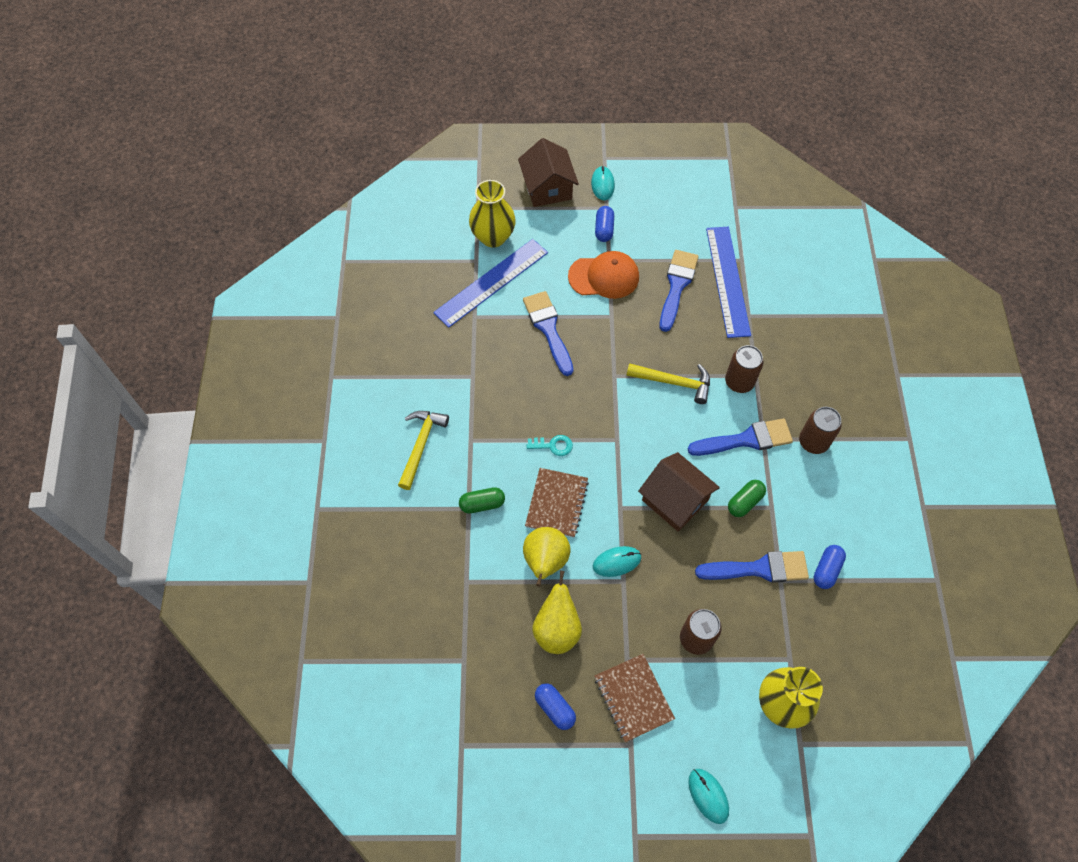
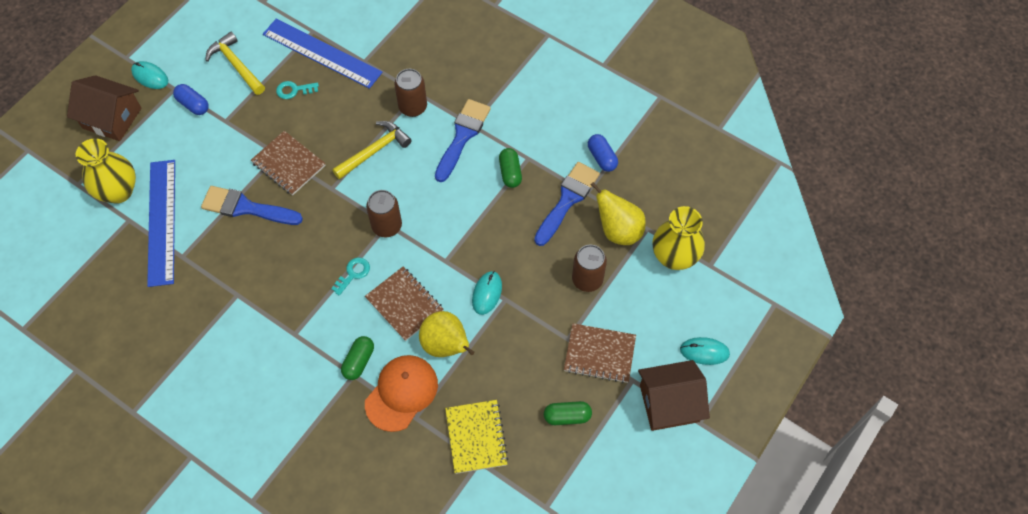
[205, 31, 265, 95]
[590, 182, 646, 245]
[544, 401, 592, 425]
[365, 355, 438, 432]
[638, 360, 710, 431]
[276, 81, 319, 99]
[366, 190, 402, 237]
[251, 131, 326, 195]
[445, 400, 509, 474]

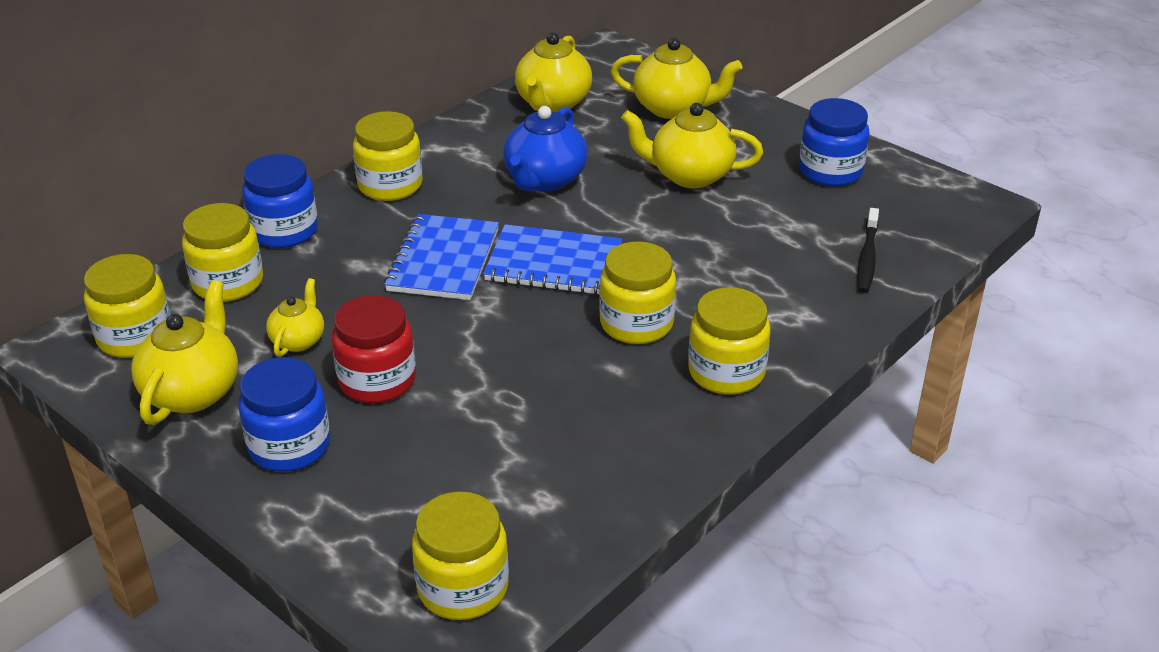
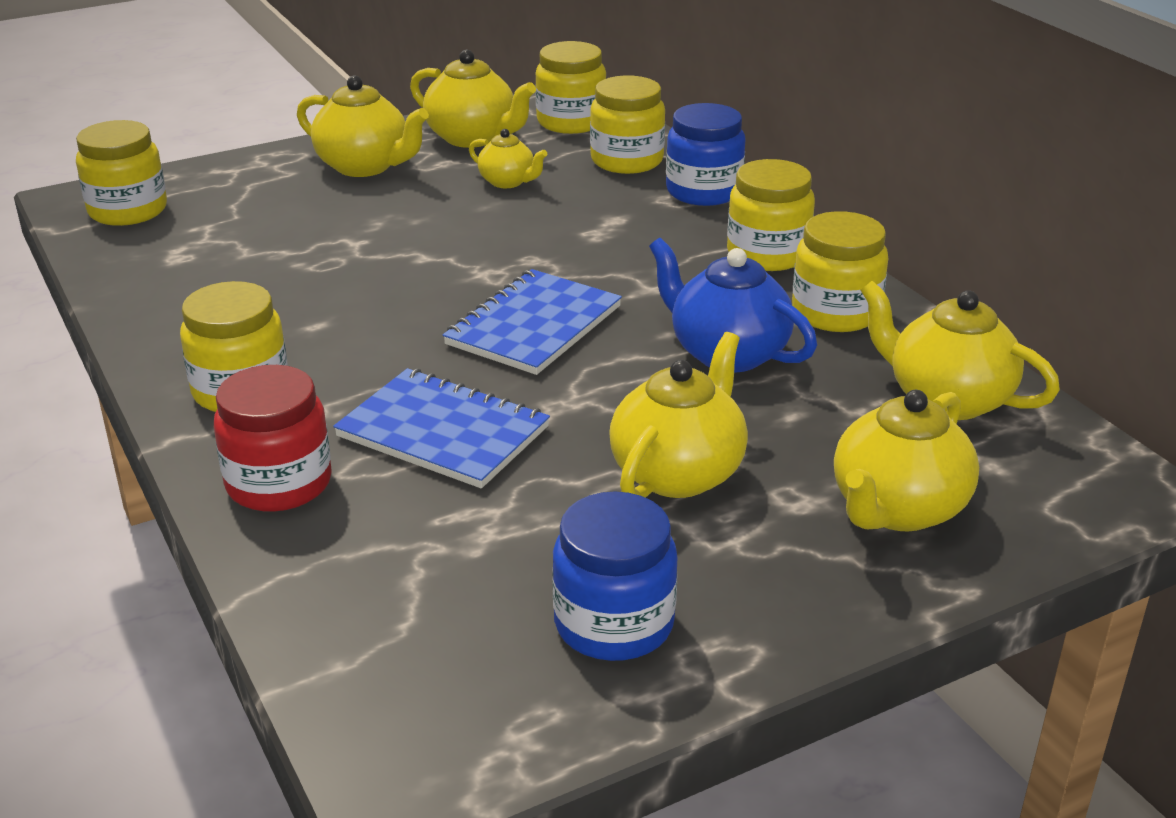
[297, 75, 429, 177]
[214, 365, 332, 512]
[333, 368, 550, 488]
[792, 211, 888, 332]
[857, 208, 879, 293] (first image)

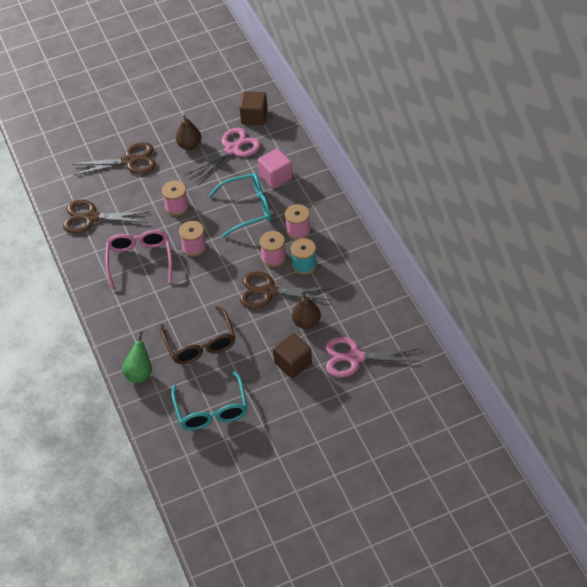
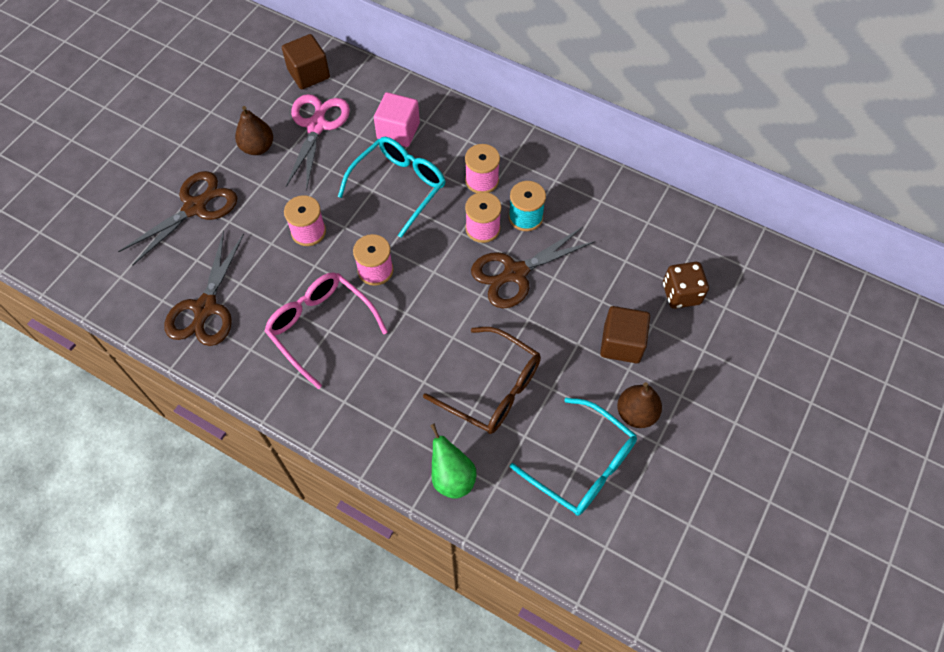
[164, 231, 244, 346]
[617, 382, 662, 428]
[663, 262, 709, 309]

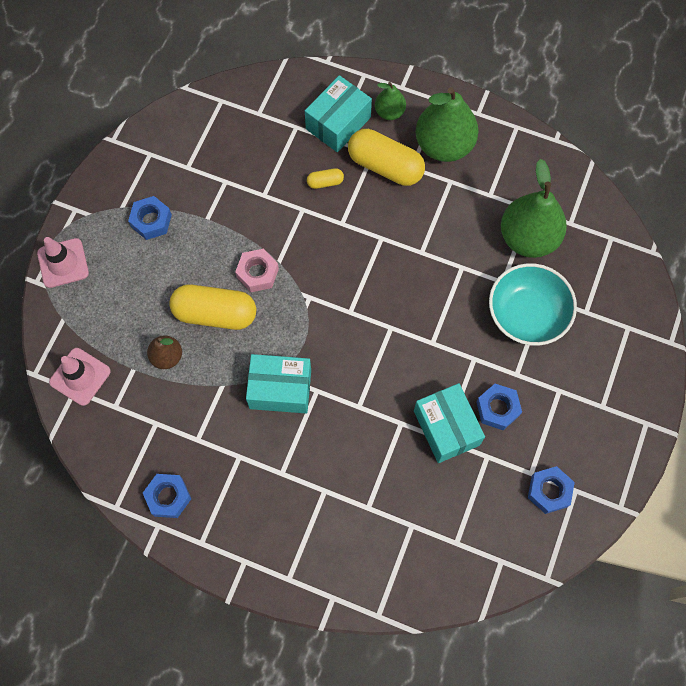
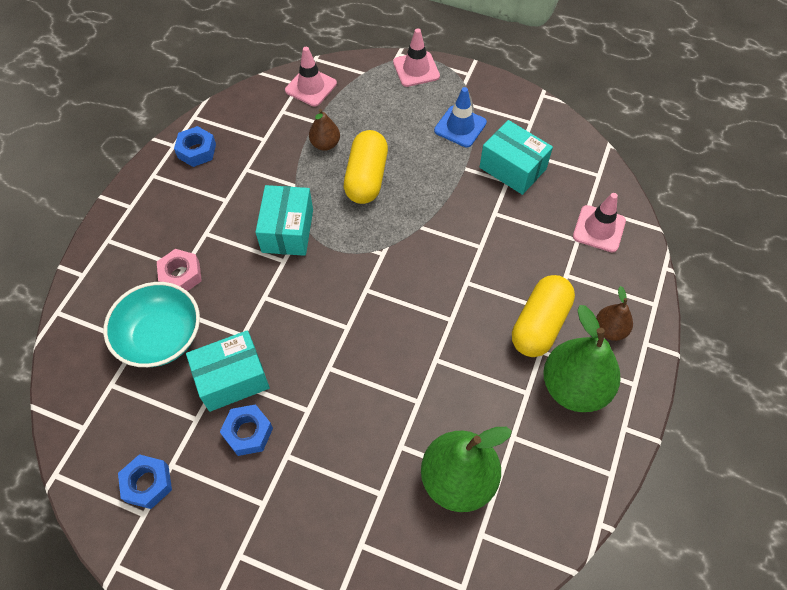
[434, 87, 487, 147]
[157, 249, 202, 291]
[480, 120, 553, 195]
[307, 168, 344, 189] (first image)
[596, 286, 633, 341]
[103, 282, 200, 367]
[573, 193, 626, 252]

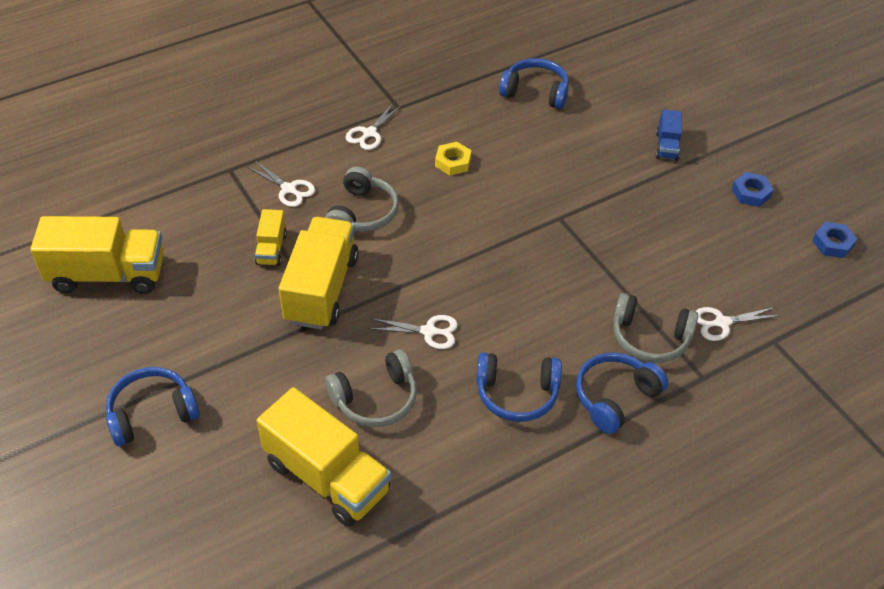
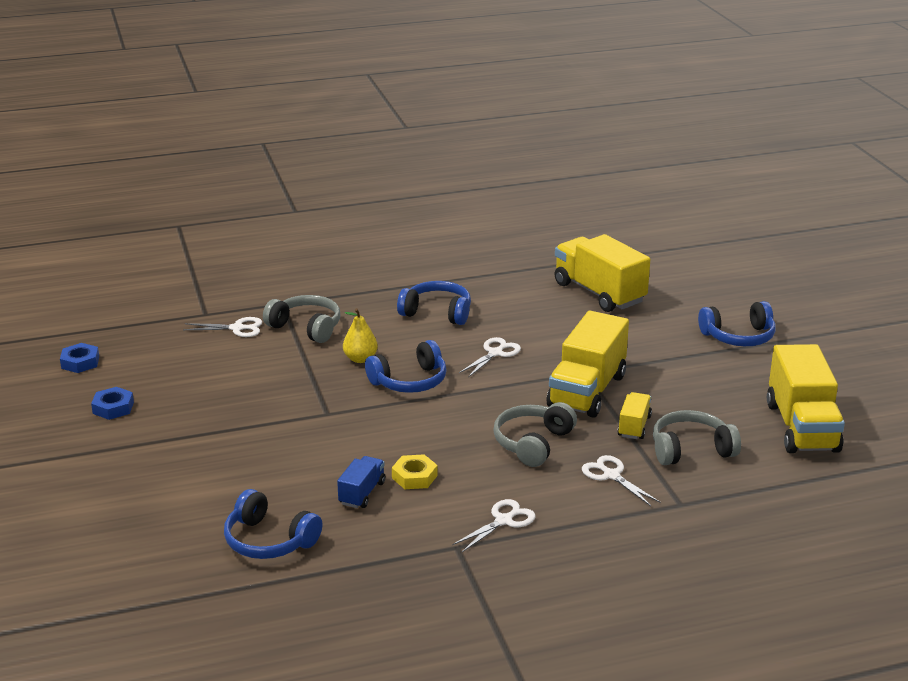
[767, 344, 845, 453]
[653, 410, 741, 465]
[459, 337, 521, 377]
[365, 340, 447, 393]
[337, 456, 385, 508]
[343, 308, 378, 363]

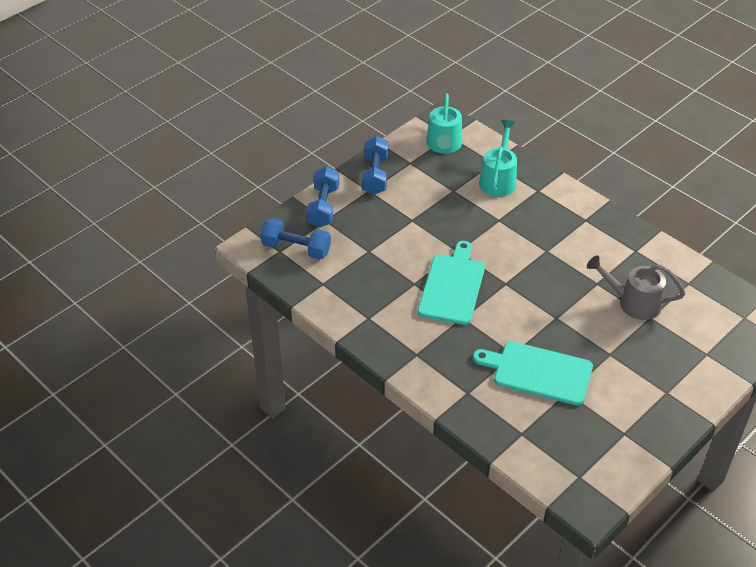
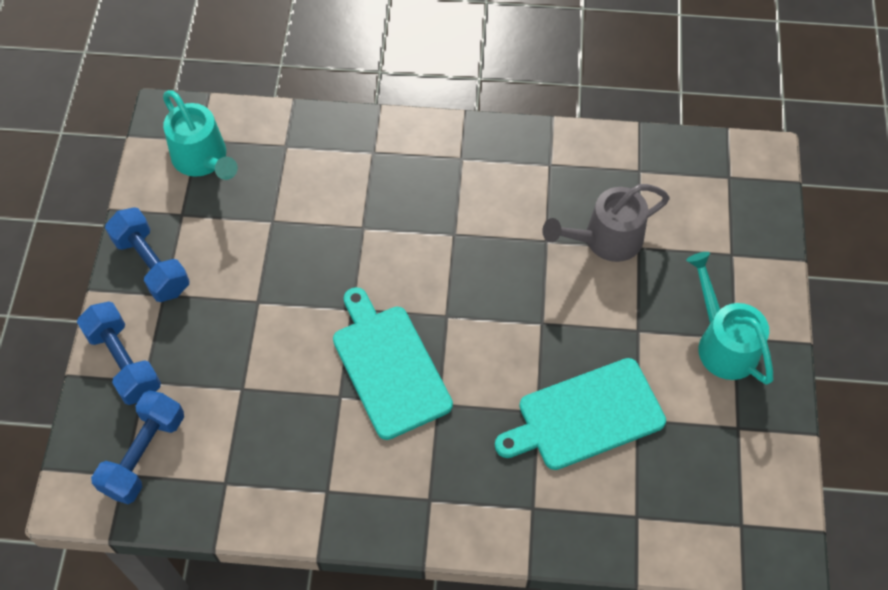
[91, 390, 184, 504]
[686, 252, 773, 385]

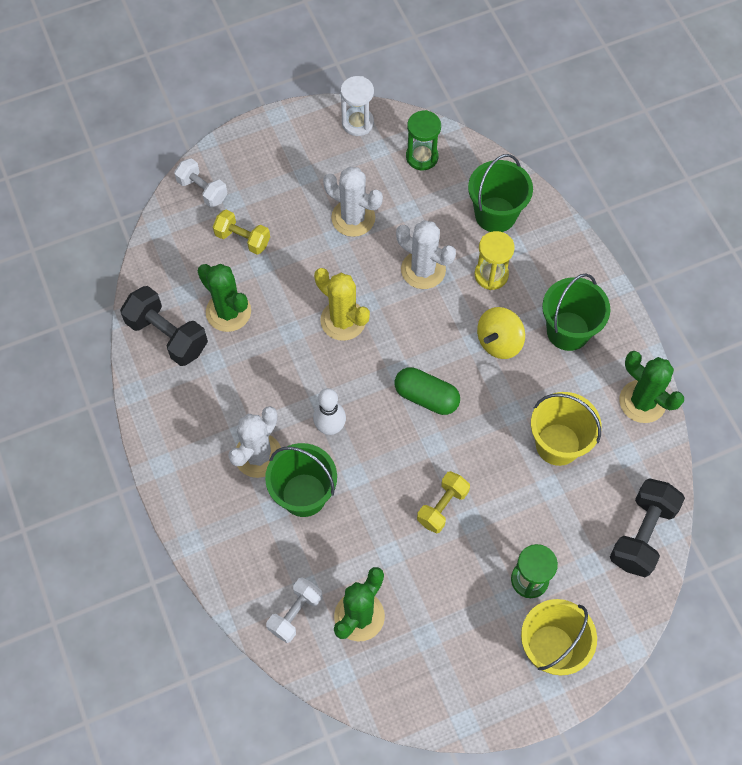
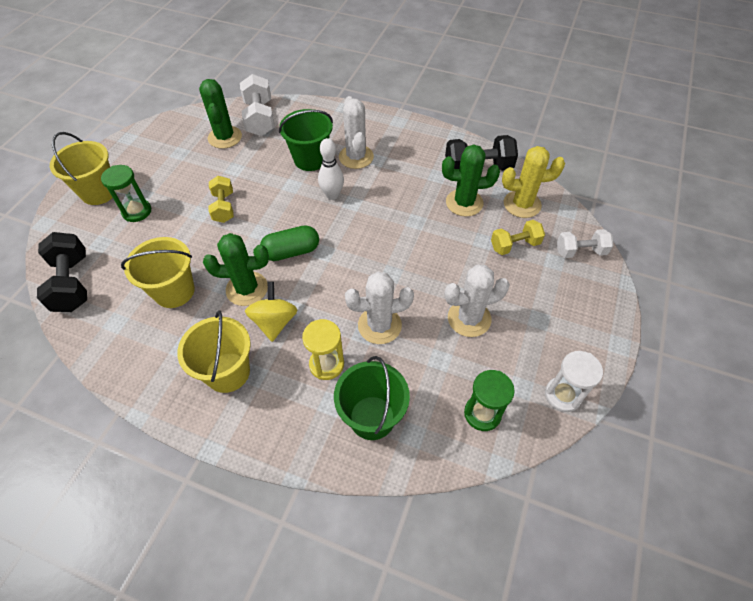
[240, 74, 275, 136]
[502, 146, 565, 218]
[177, 310, 251, 393]
[203, 233, 269, 306]

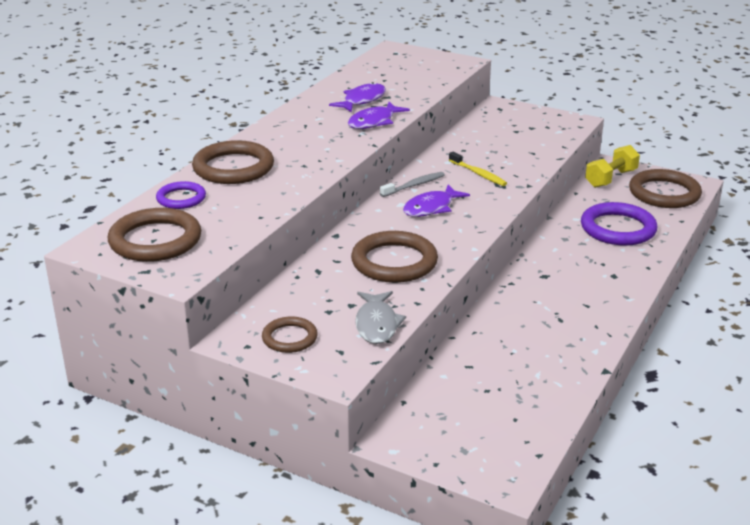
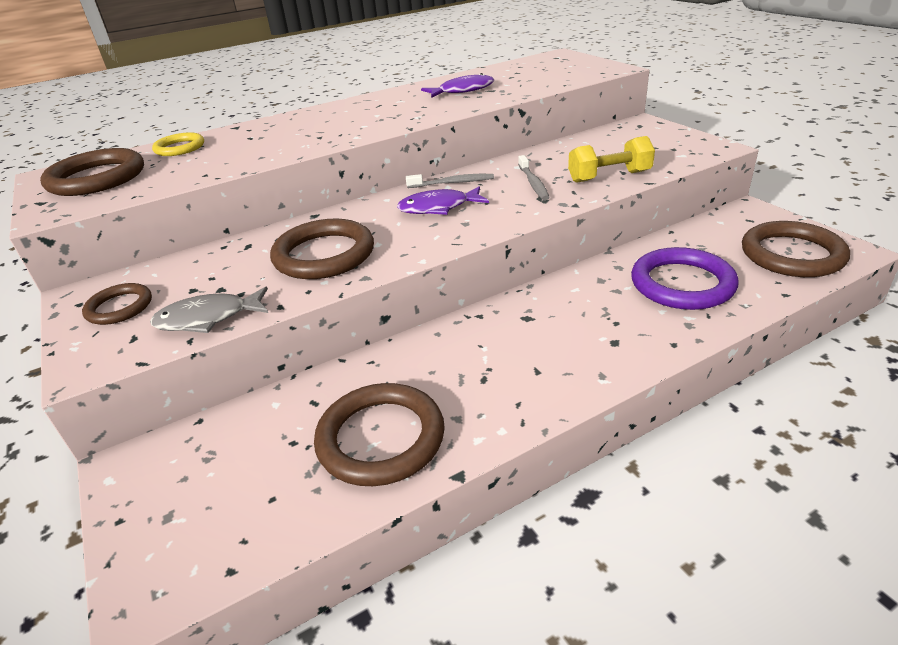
[152, 132, 204, 156]
[314, 383, 445, 486]
[348, 102, 410, 129] (first image)
[150, 287, 268, 333]
[518, 155, 550, 200]
[568, 136, 655, 183]

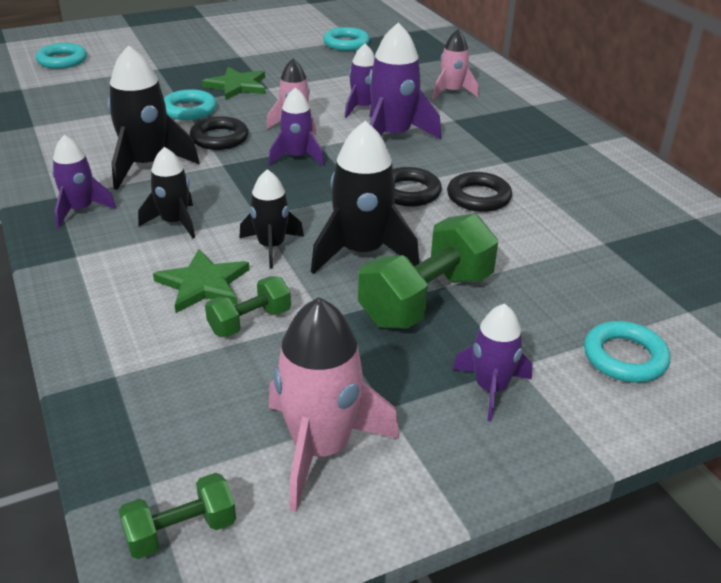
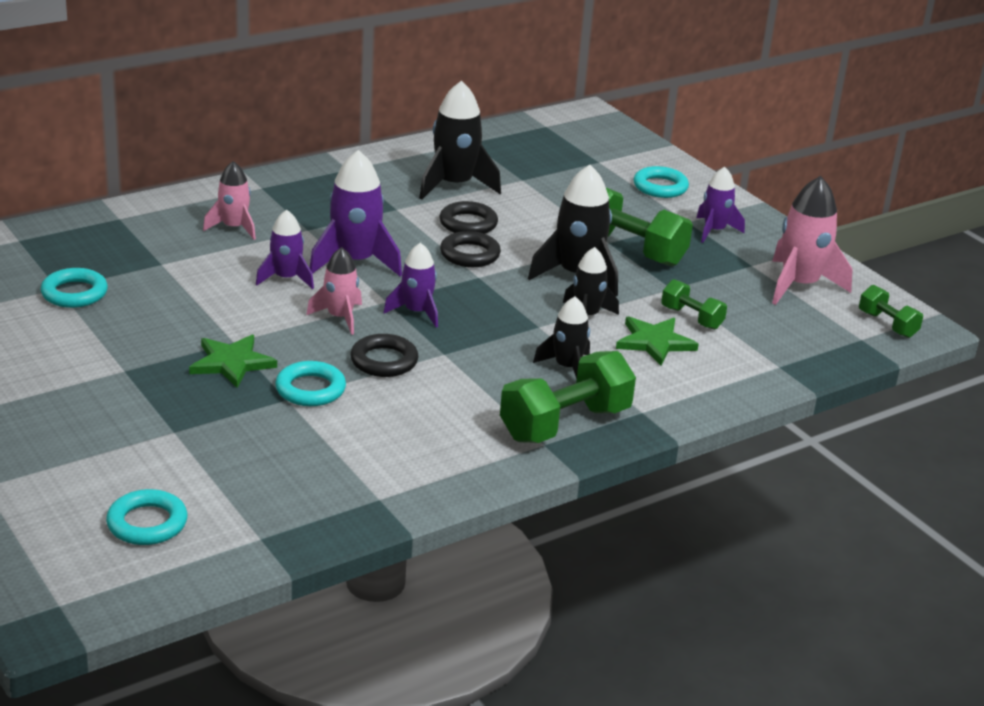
[500, 351, 636, 443]
[419, 81, 501, 199]

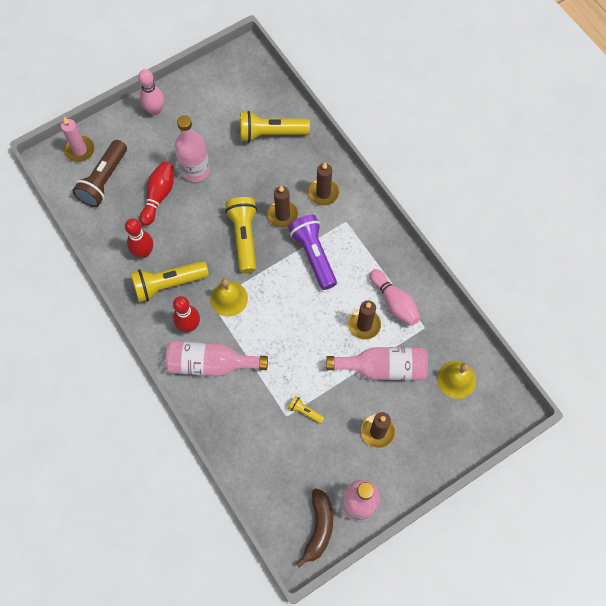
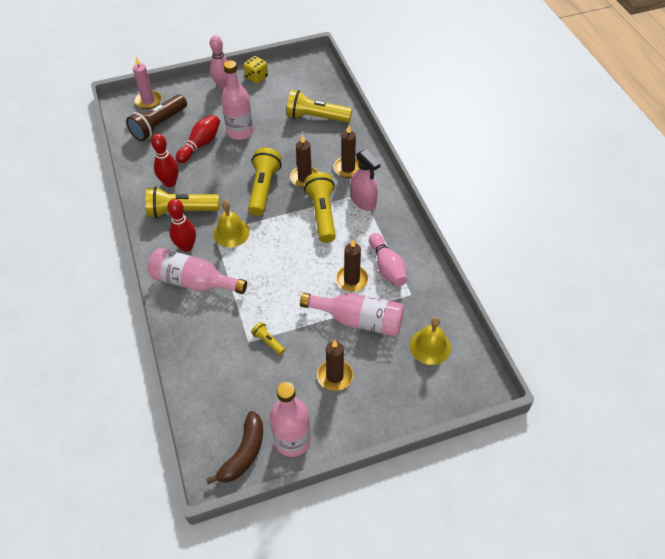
[304, 172, 336, 243]
[243, 56, 268, 83]
[351, 149, 380, 211]

